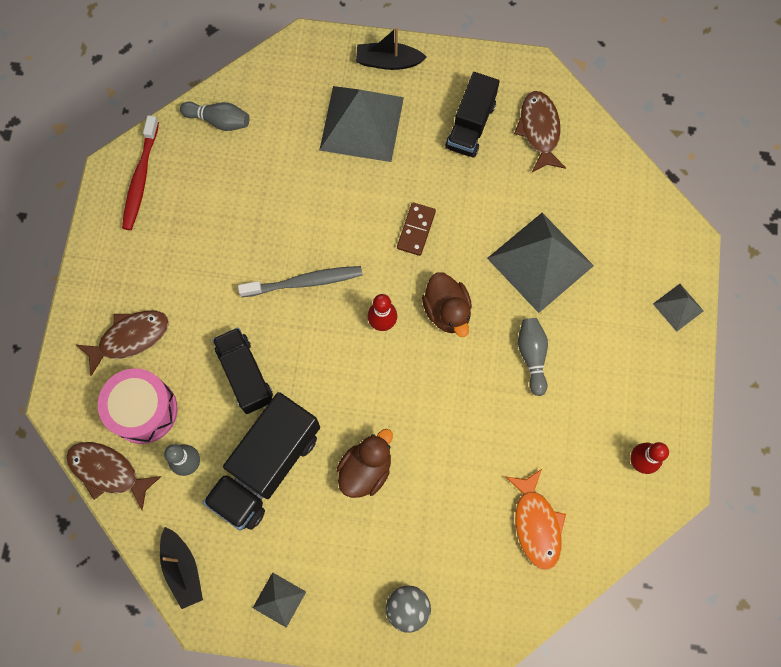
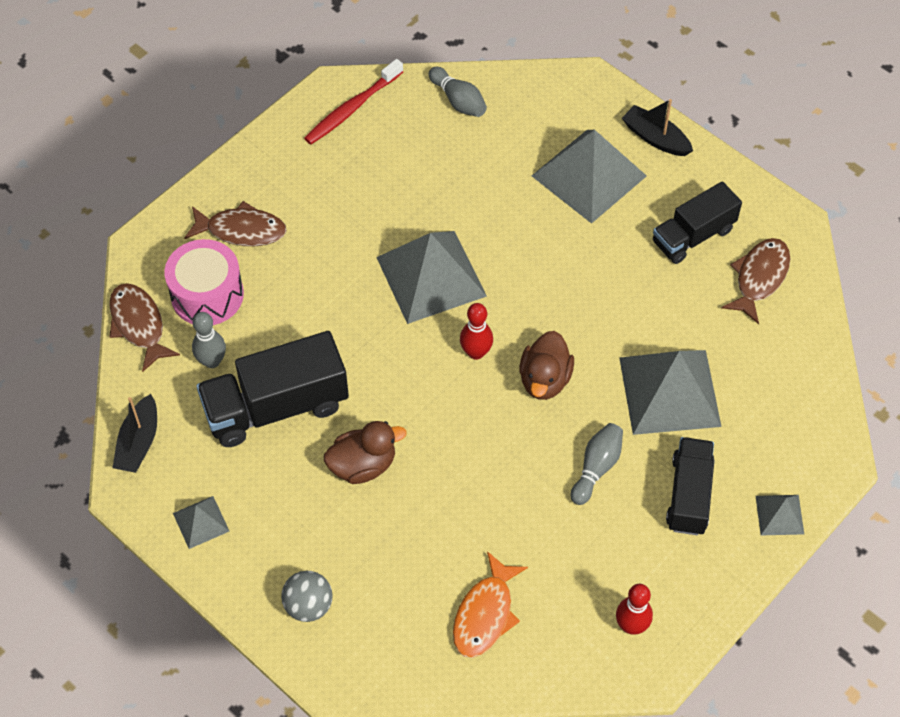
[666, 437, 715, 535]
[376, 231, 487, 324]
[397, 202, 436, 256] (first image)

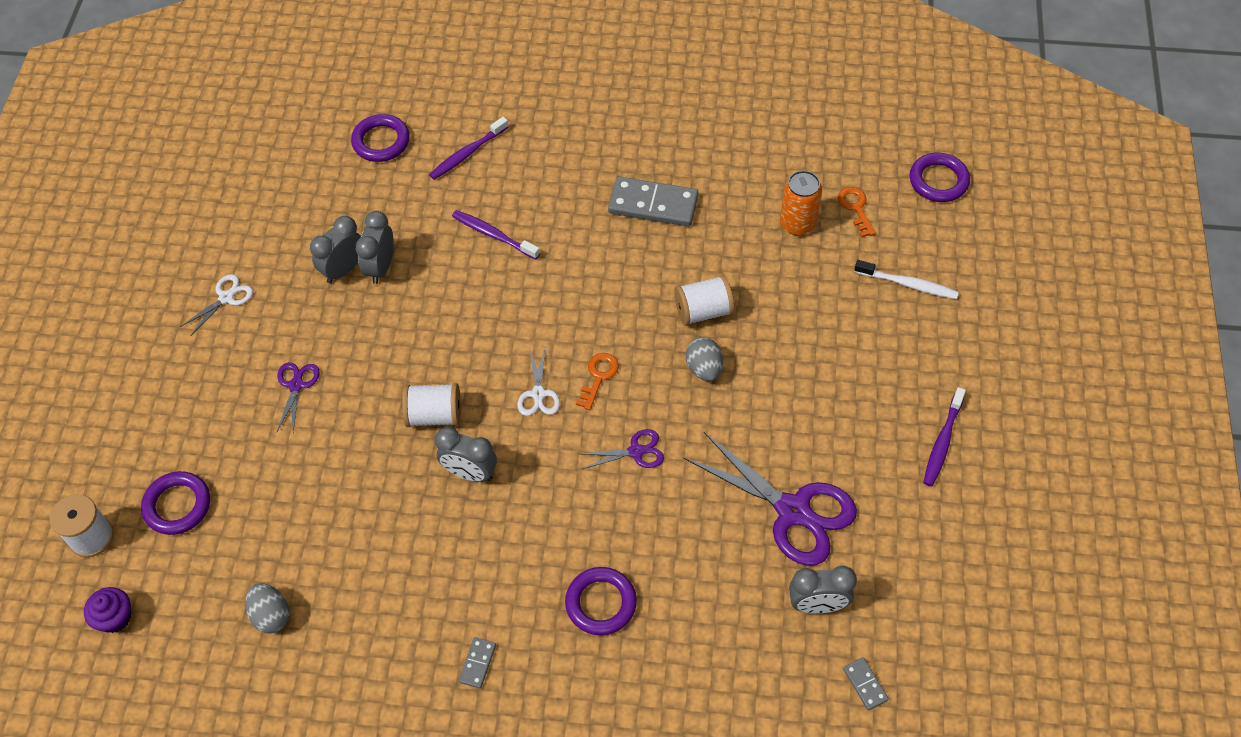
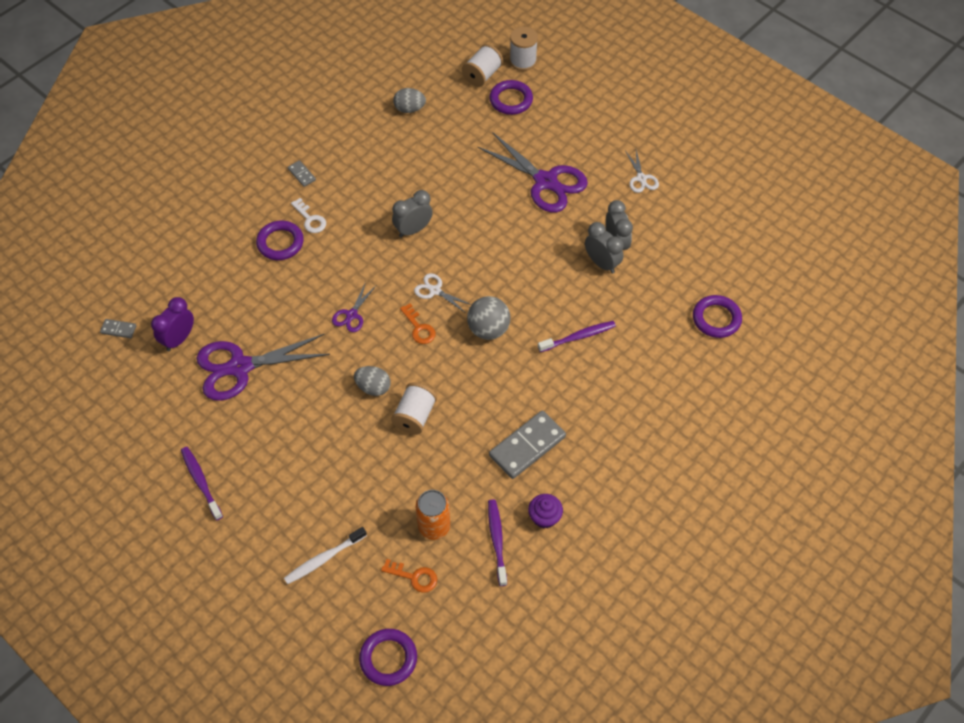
[528, 494, 563, 528]
[477, 133, 588, 213]
[462, 44, 503, 87]
[488, 499, 507, 586]
[151, 297, 194, 351]
[291, 198, 326, 233]
[467, 296, 510, 340]

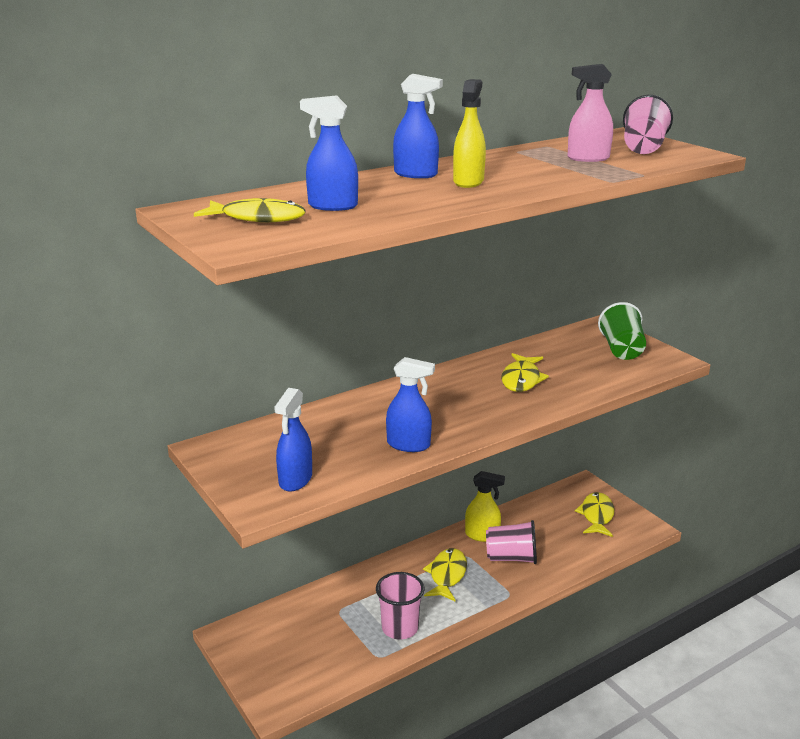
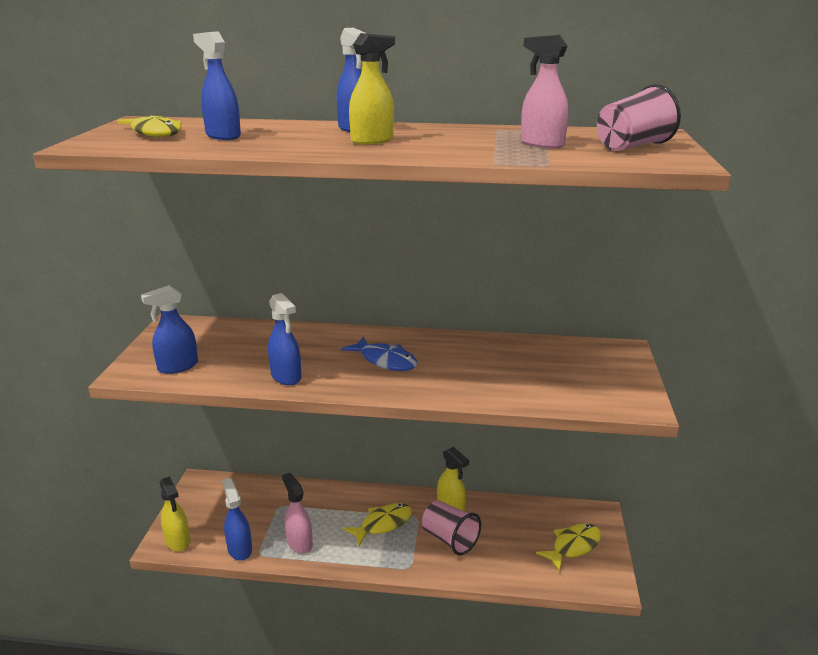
[282, 473, 313, 554]
[501, 353, 549, 392] (first image)
[598, 302, 646, 360] (first image)
[160, 476, 190, 552]
[222, 478, 252, 561]
[341, 337, 417, 371]

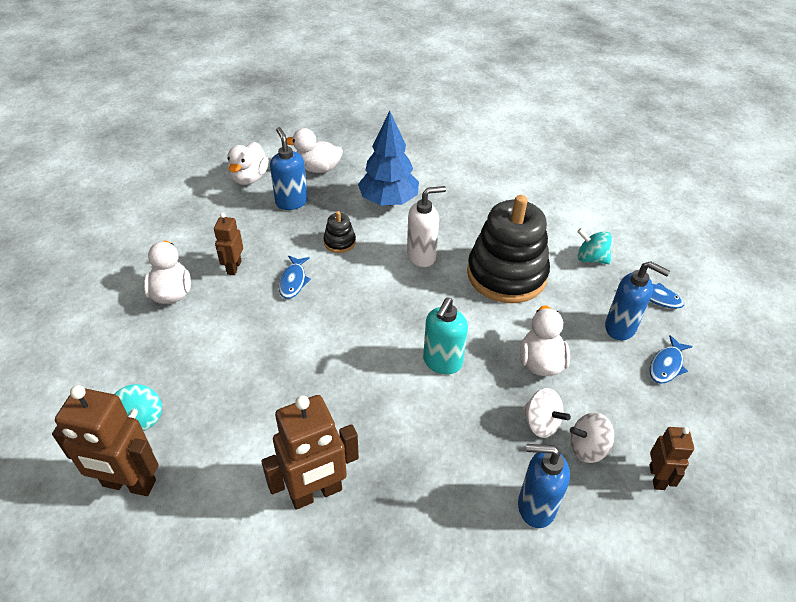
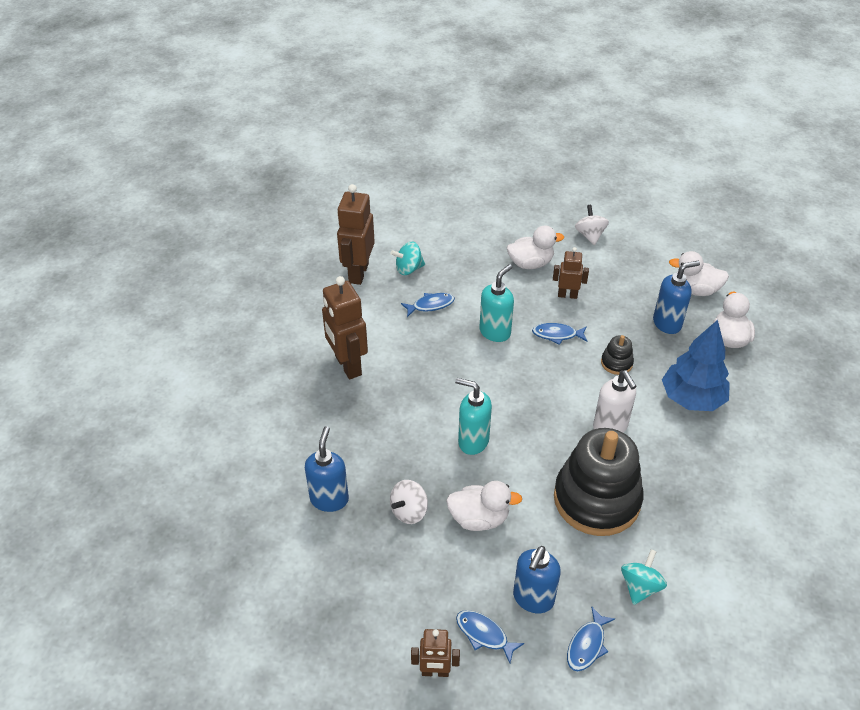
[575, 205, 609, 245]
[411, 629, 460, 677]
[401, 293, 455, 317]
[479, 264, 514, 342]

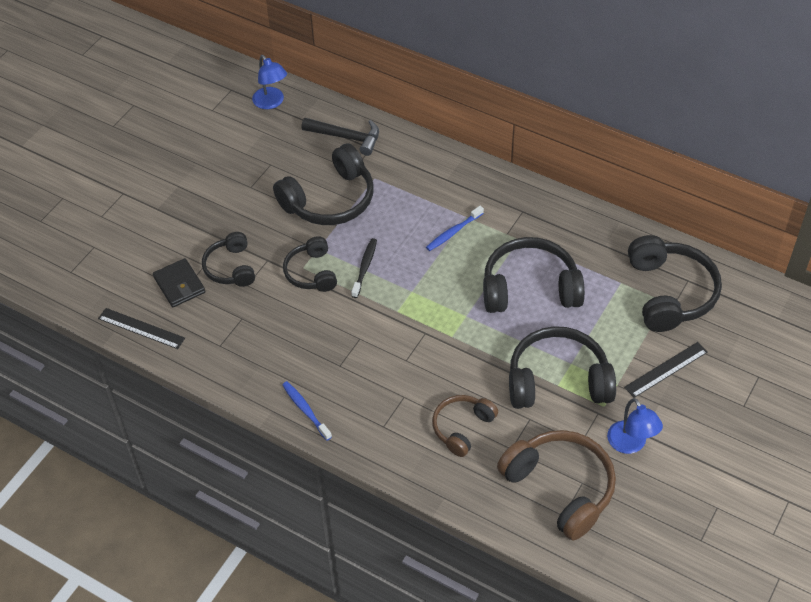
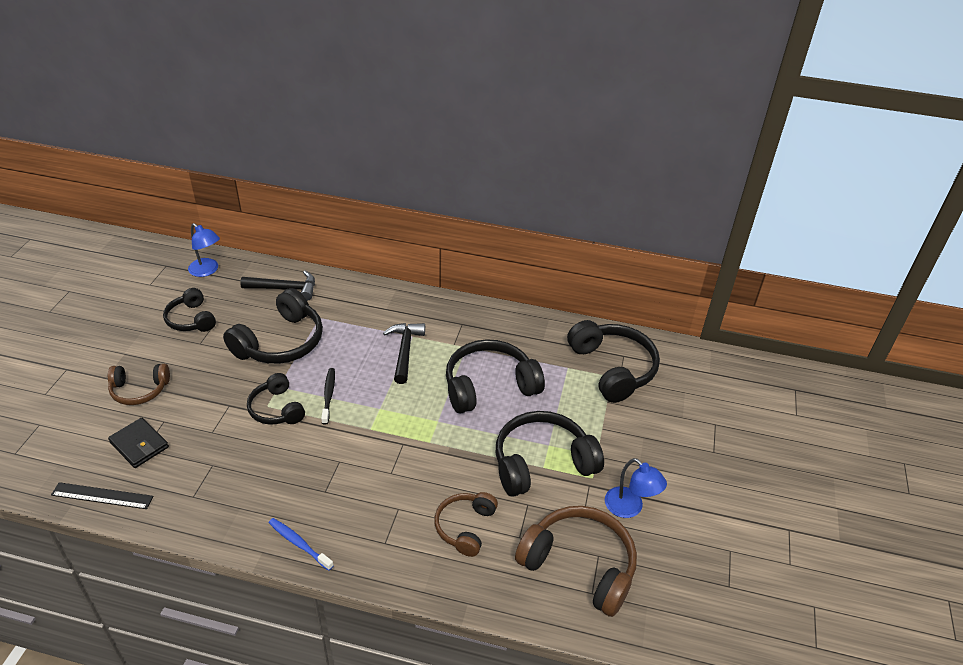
[163, 288, 216, 332]
[383, 323, 425, 384]
[624, 342, 708, 398] (first image)
[108, 364, 170, 405]

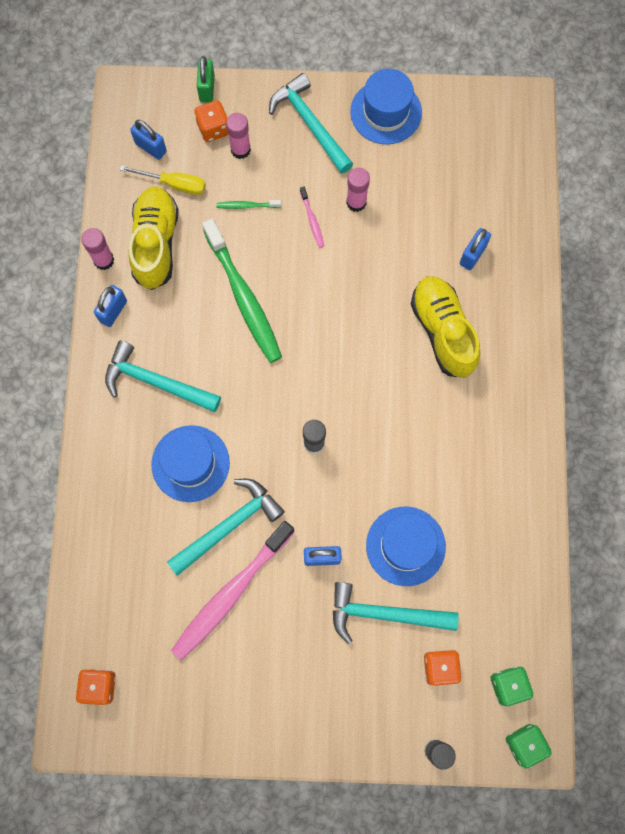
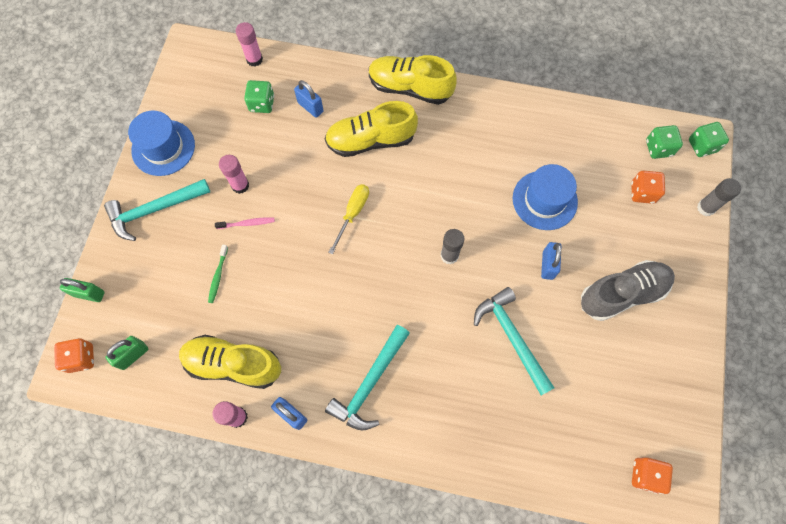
[328, 184, 369, 254]
[105, 336, 148, 370]
[151, 425, 230, 502] (first image)
[171, 521, 295, 660] (first image)
[54, 338, 94, 373]
[202, 219, 282, 363] (first image)
[236, 22, 263, 67]
[333, 582, 459, 644] (first image)
[244, 80, 274, 113]
[369, 55, 457, 105]
[581, 260, 675, 321]

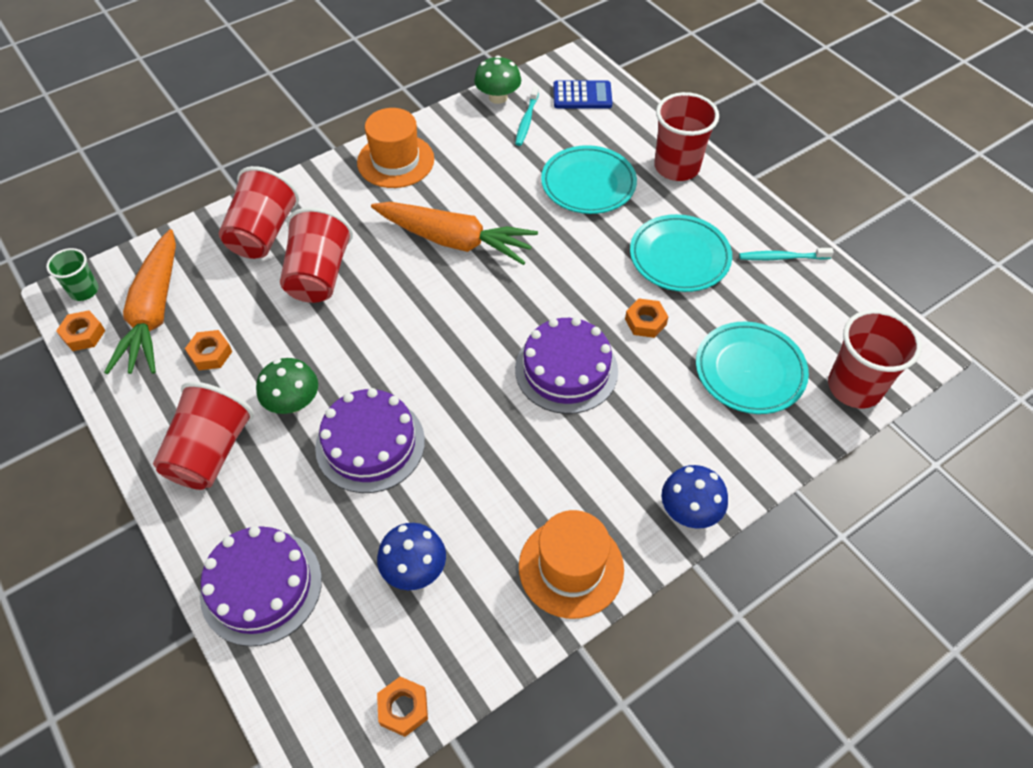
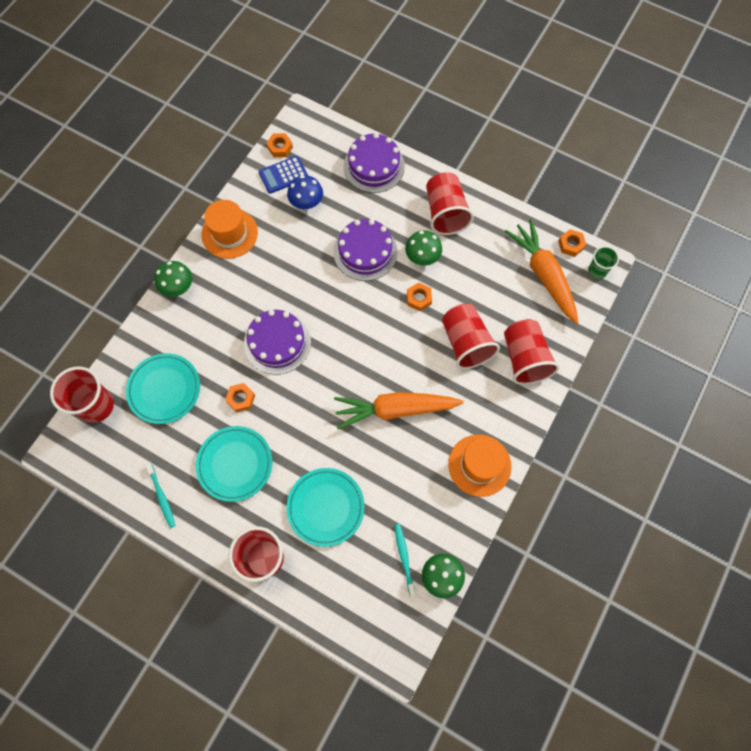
[407, 282, 432, 311]
[259, 156, 308, 194]
[154, 261, 192, 297]
[145, 462, 176, 528]

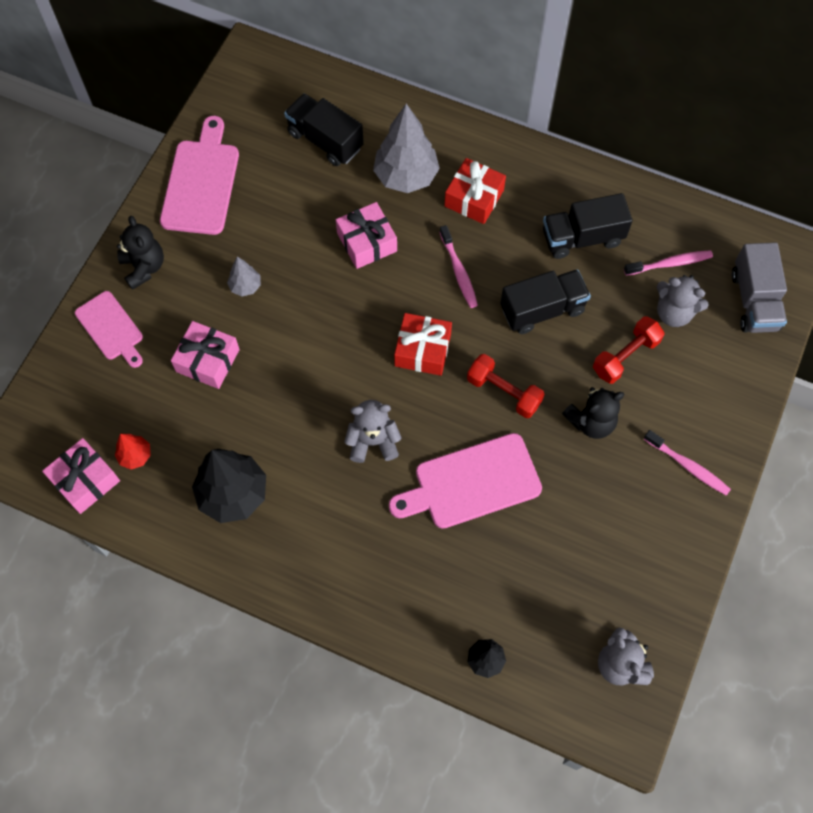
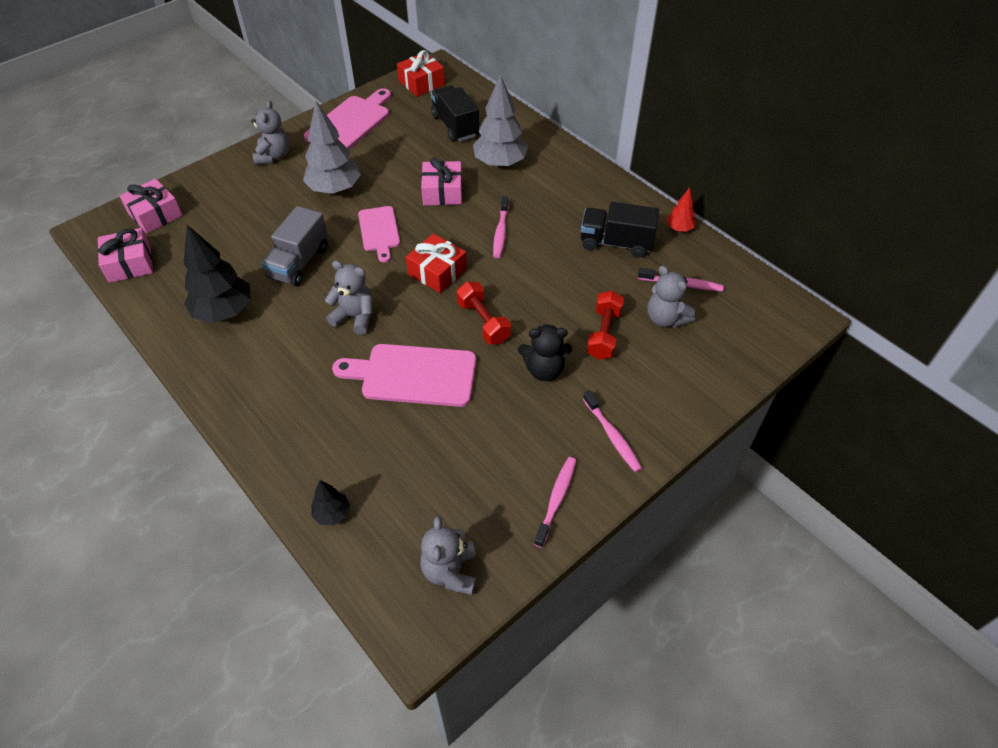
[358, 206, 400, 262]
[666, 187, 696, 232]
[251, 100, 290, 165]
[120, 178, 182, 233]
[303, 101, 361, 194]
[397, 50, 445, 97]
[500, 269, 591, 334] (first image)
[586, 291, 624, 360]
[261, 206, 328, 286]
[534, 457, 576, 548]

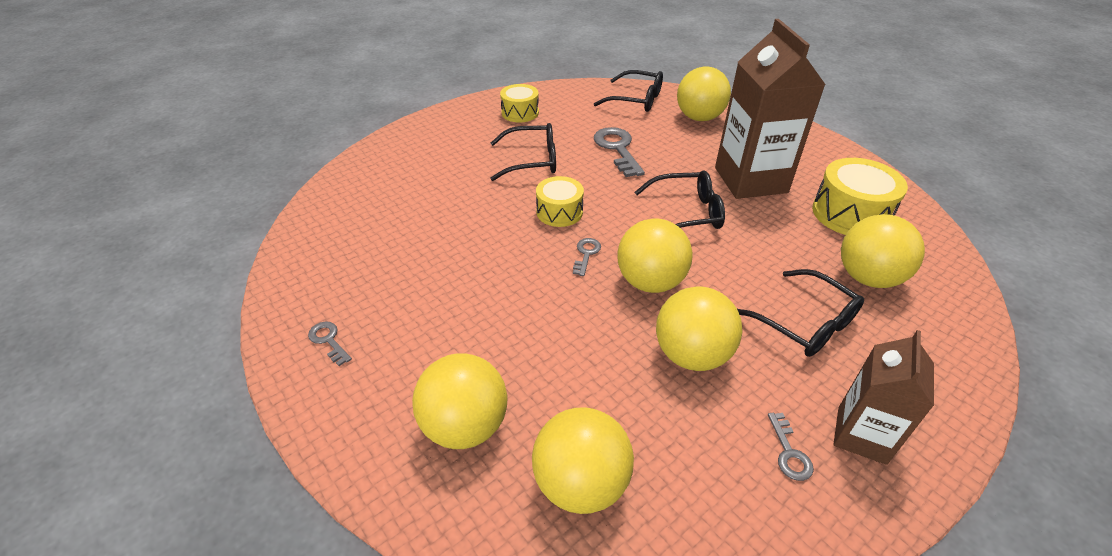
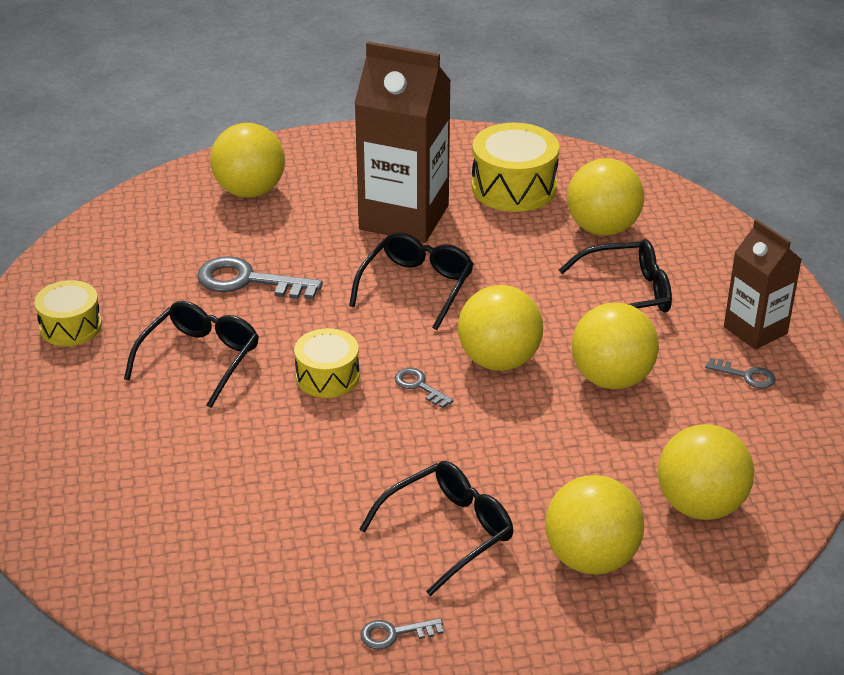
[359, 461, 513, 596]

